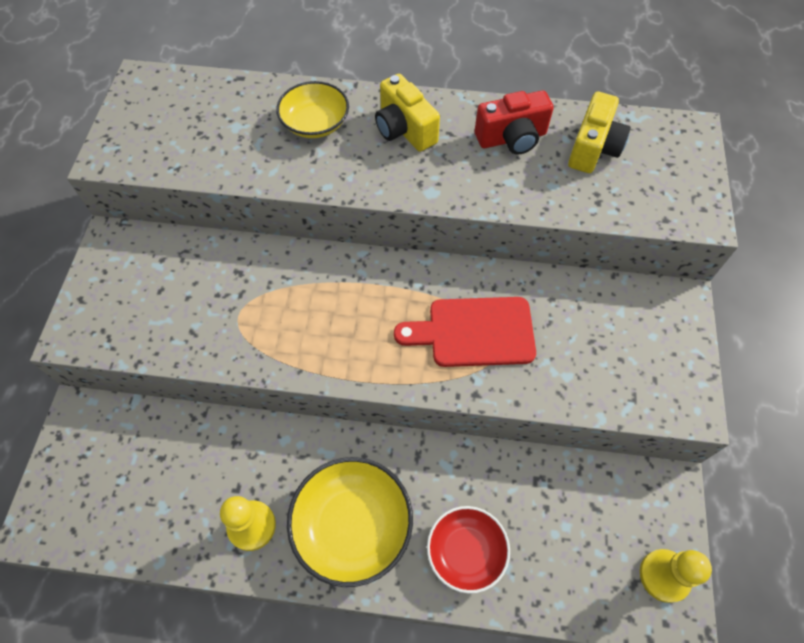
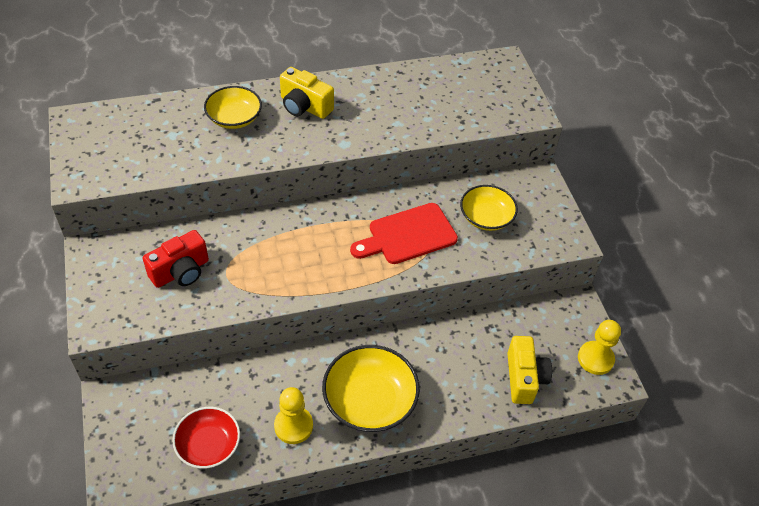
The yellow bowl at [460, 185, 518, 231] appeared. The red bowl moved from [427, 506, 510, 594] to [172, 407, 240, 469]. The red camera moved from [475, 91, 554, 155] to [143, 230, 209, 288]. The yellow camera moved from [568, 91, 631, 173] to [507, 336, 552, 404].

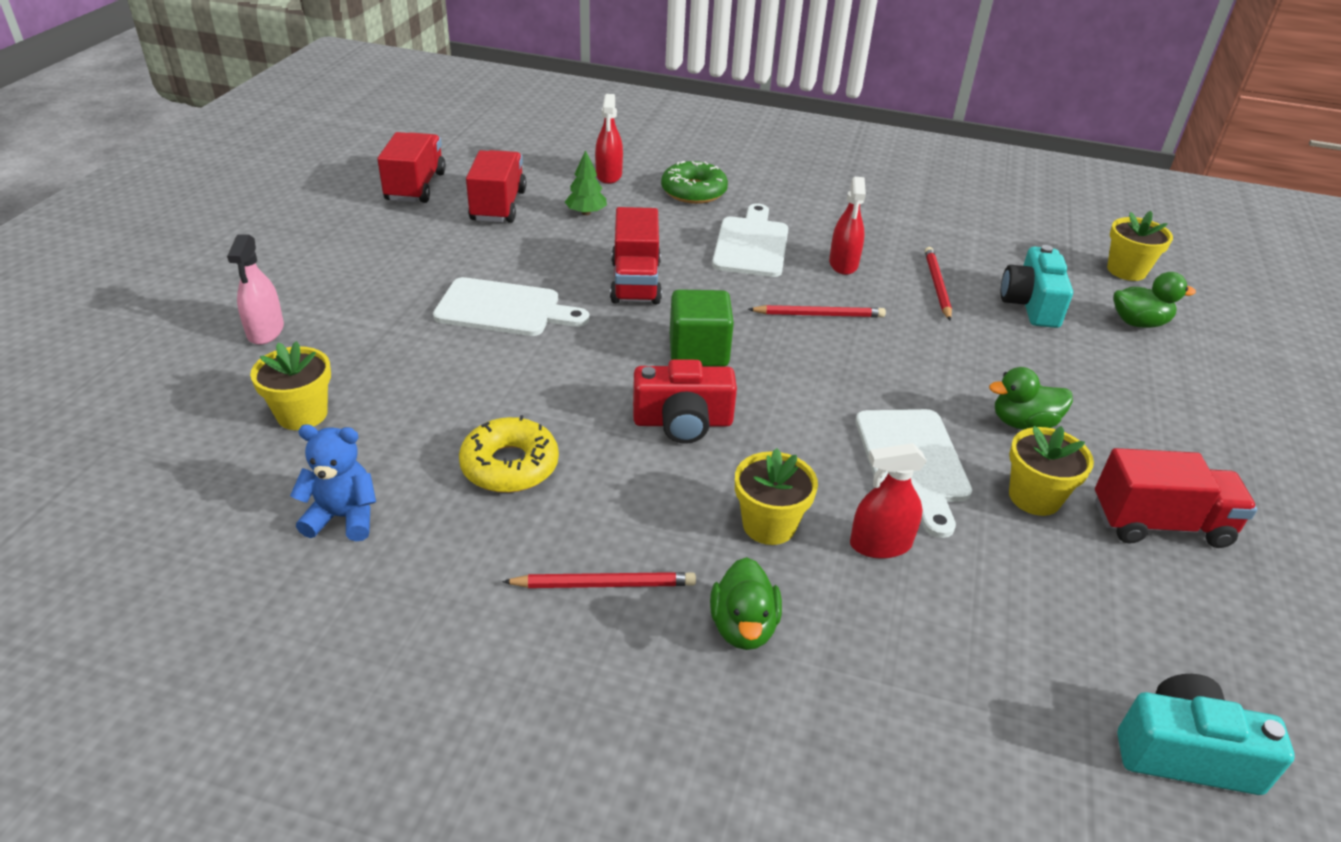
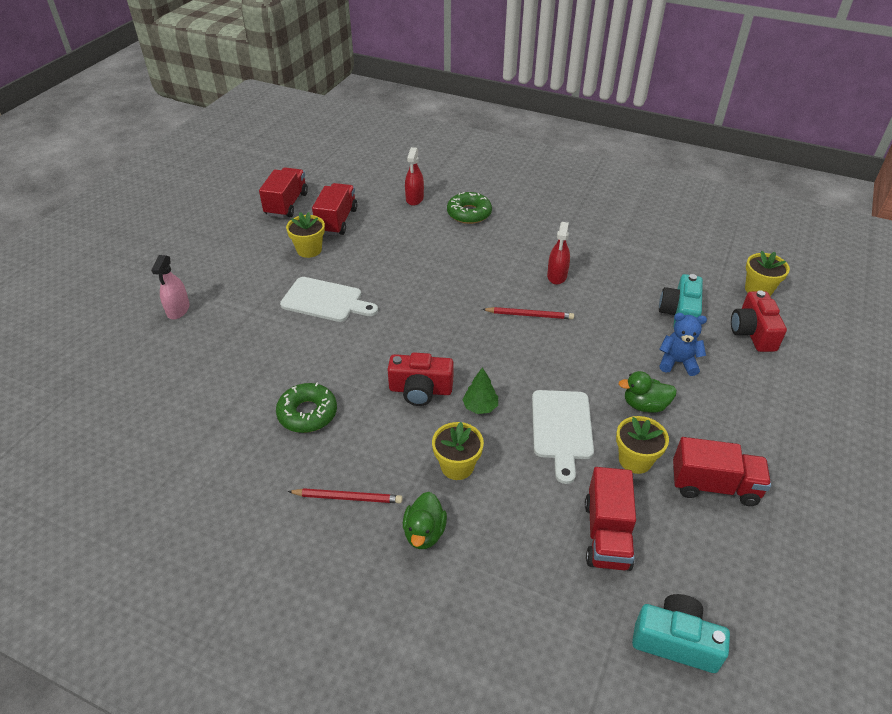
The green cube at [670, 289, 734, 367] disappeared. The white cutting board at [712, 203, 788, 277] disappeared. The red spray bottle at [850, 443, 927, 559] disappeared. The red pencil at [925, 247, 952, 321] disappeared. The yellow flower pot moved from [250, 341, 331, 430] to [286, 212, 325, 258]. The blue teddy bear moved from [290, 424, 376, 541] to [659, 313, 707, 376]. The green tree moved from [565, 150, 607, 215] to [462, 367, 498, 414]. The red truck moved from [610, 207, 662, 304] to [585, 467, 636, 571]. The green duck at [1113, 272, 1196, 328] was replaced by the red camera at [731, 290, 787, 352]. The yellow donut at [459, 415, 559, 493] became the green donut at [276, 382, 337, 433].

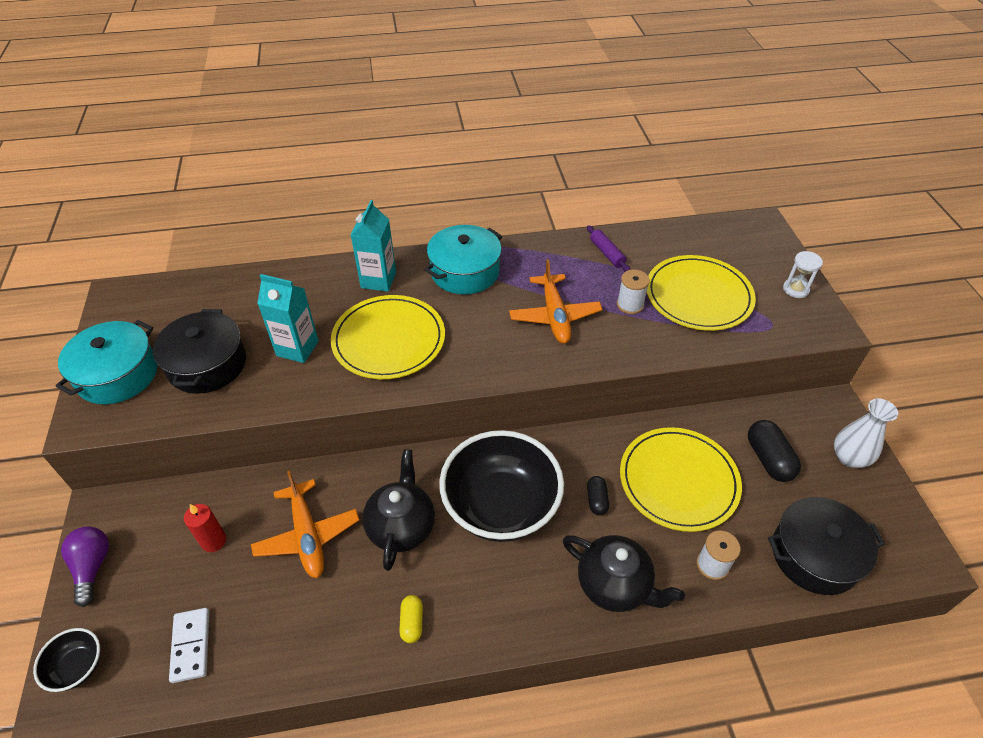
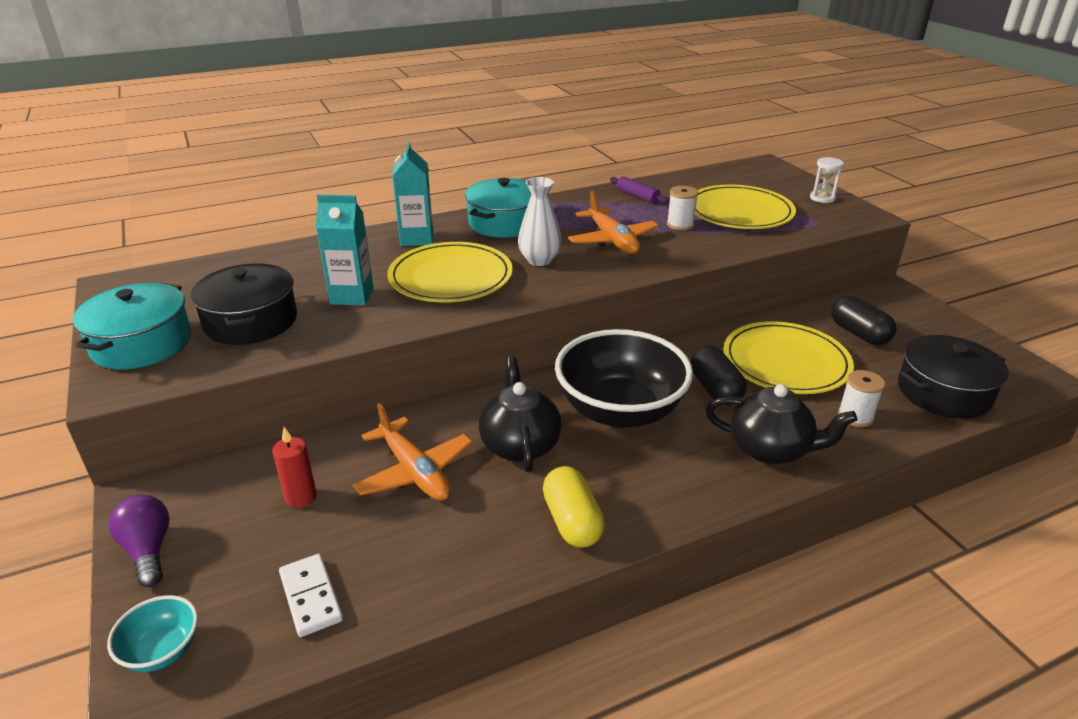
The white vase moved from [834, 398, 898, 468] to [518, 177, 562, 266]. The black bowl at [33, 628, 100, 692] became the turquoise bowl at [107, 595, 198, 672]. The yellow capsule at [399, 595, 423, 643] changed to 1.71 times the size. The black capsule at [587, 476, 609, 515] changed to 1.71 times the size.

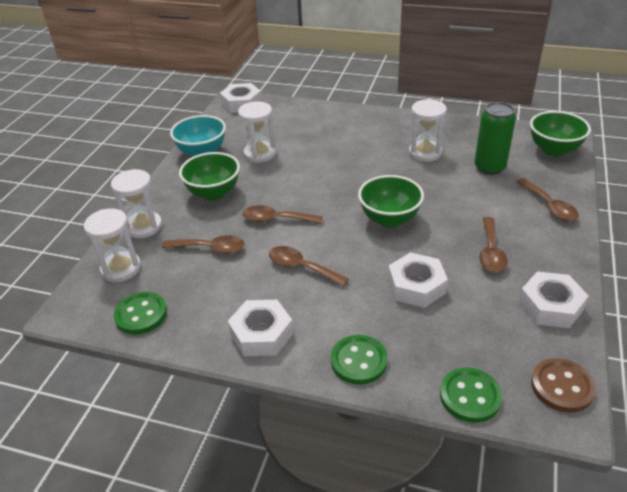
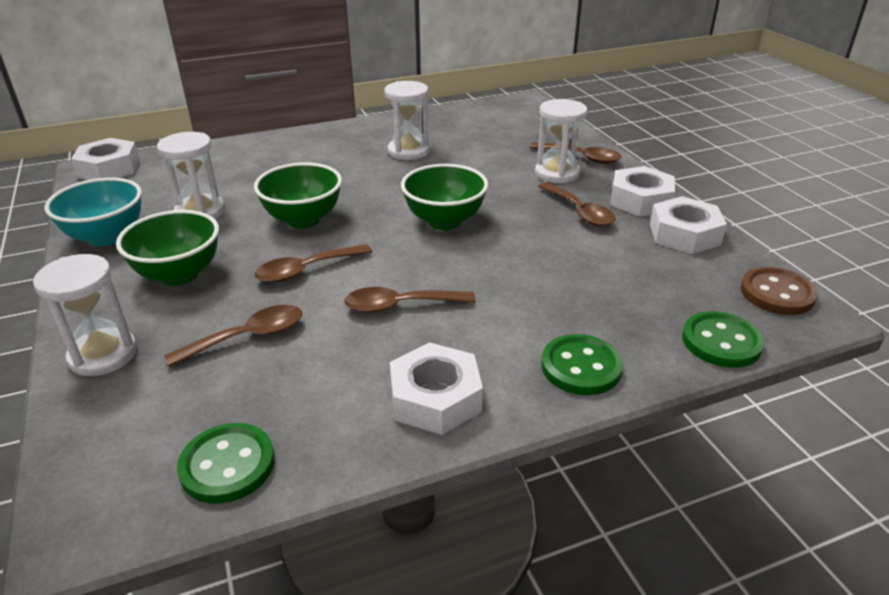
The green can at [474, 102, 516, 175] disappeared. The white hourglass moved from [84, 208, 141, 282] to [535, 99, 587, 184]. The white nut moved from [388, 252, 448, 308] to [610, 166, 675, 216]. The green bowl moved from [530, 111, 591, 156] to [254, 162, 342, 228].

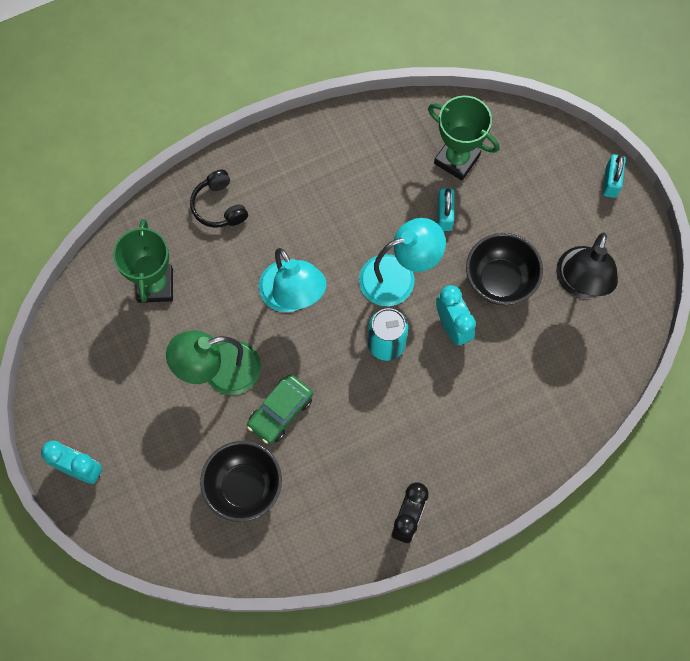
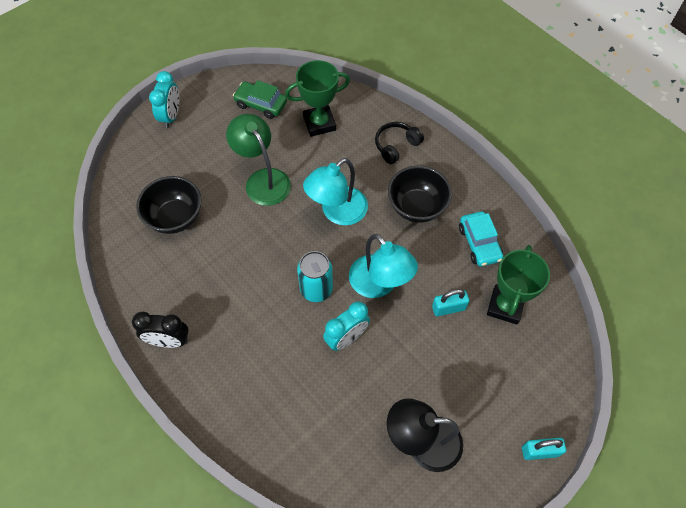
The turquoise car at [459, 211, 503, 266] appeared. The green car moved from [247, 374, 313, 444] to [233, 80, 287, 119]. The black bowl moved from [466, 233, 543, 305] to [388, 166, 452, 223].

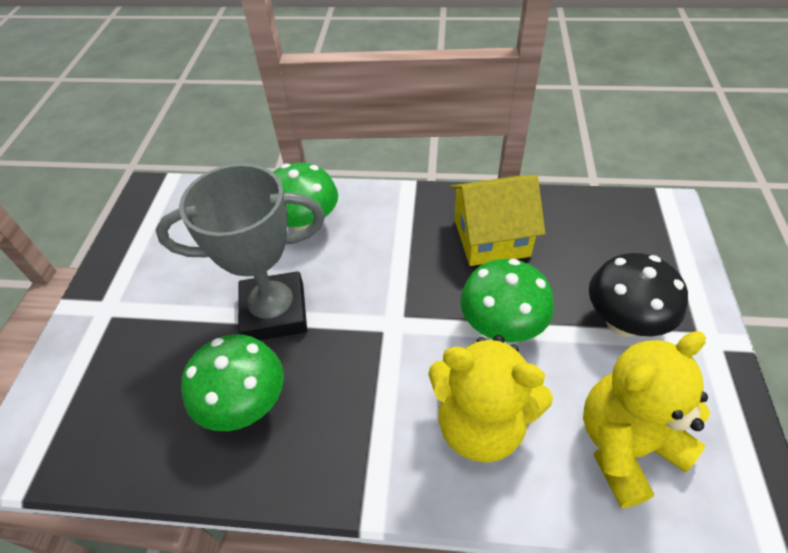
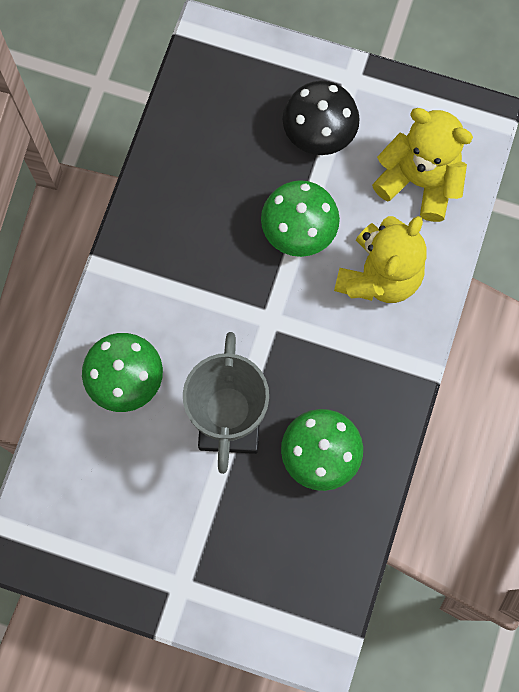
The yellow house at [450, 175, 545, 266] disappeared. The yellow teddy bear at [583, 331, 710, 508] turned 135 degrees clockwise.

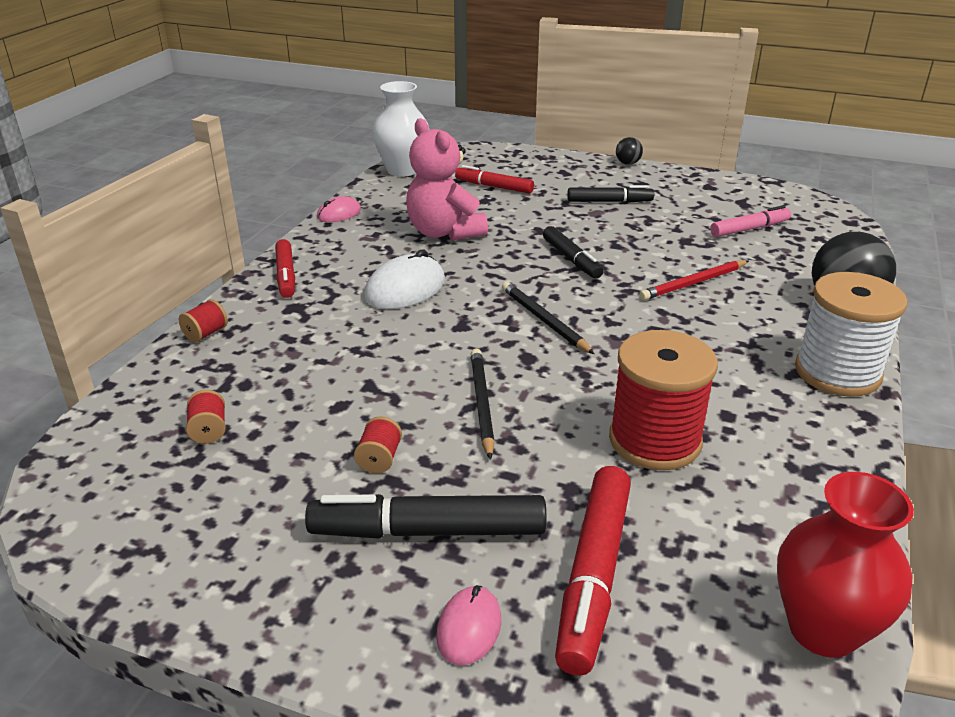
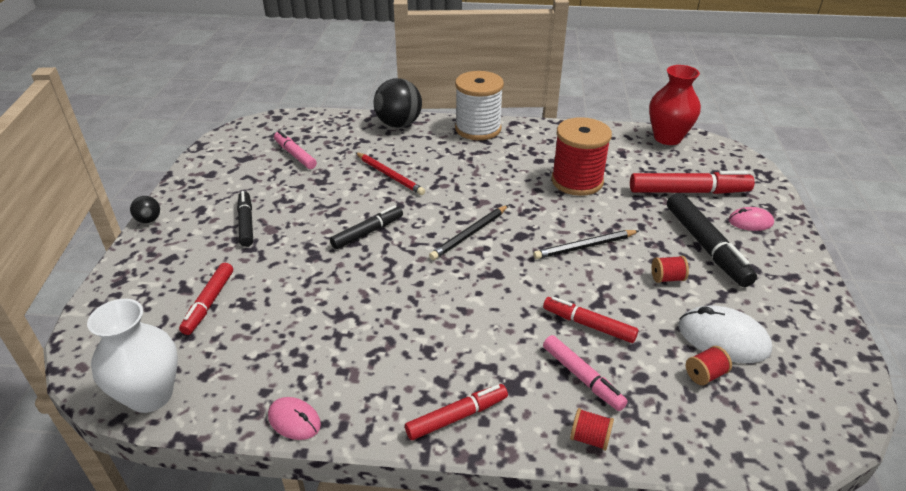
The pink teddy bear at [406, 118, 488, 241] disappeared. The red marker at [543, 296, 638, 343] appeared. The pink marker at [543, 335, 628, 411] appeared. The white mouse moved from [364, 249, 445, 309] to [678, 306, 772, 363].

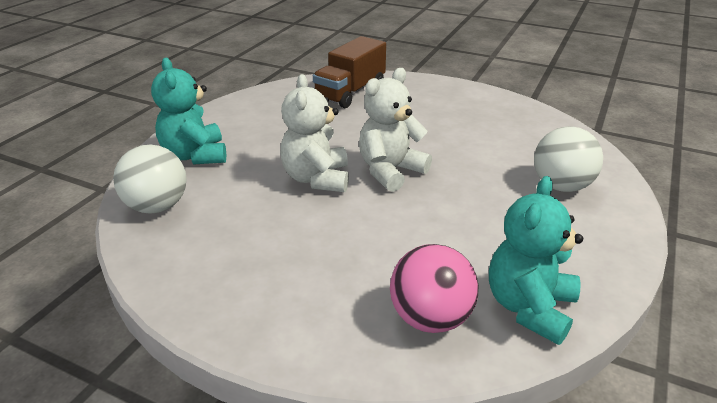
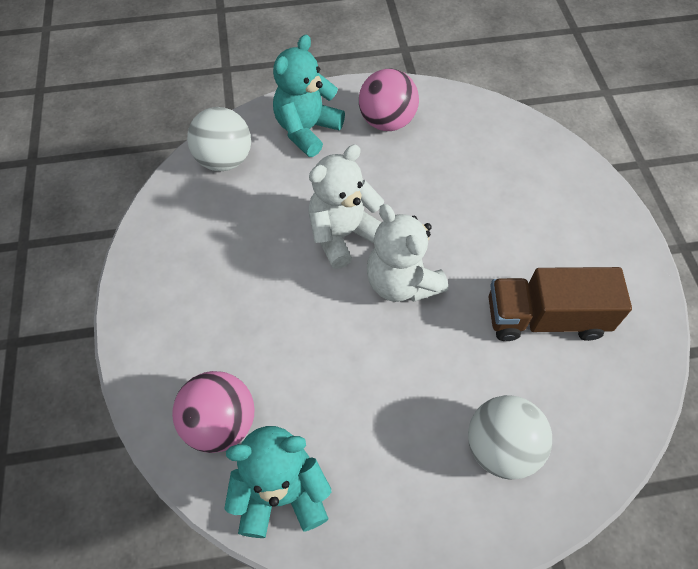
The pink ball at [359, 69, 419, 131] appeared. The brown truck moved from [313, 36, 386, 108] to [489, 267, 632, 341]. The white teddy bear at [359, 68, 432, 192] turned 135 degrees counterclockwise.

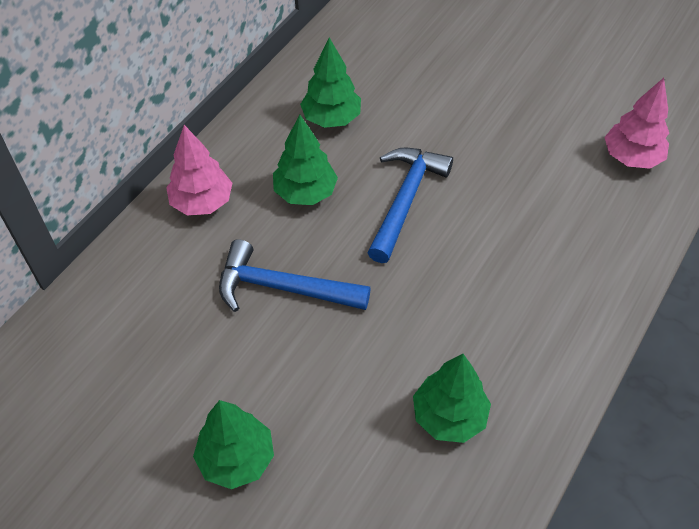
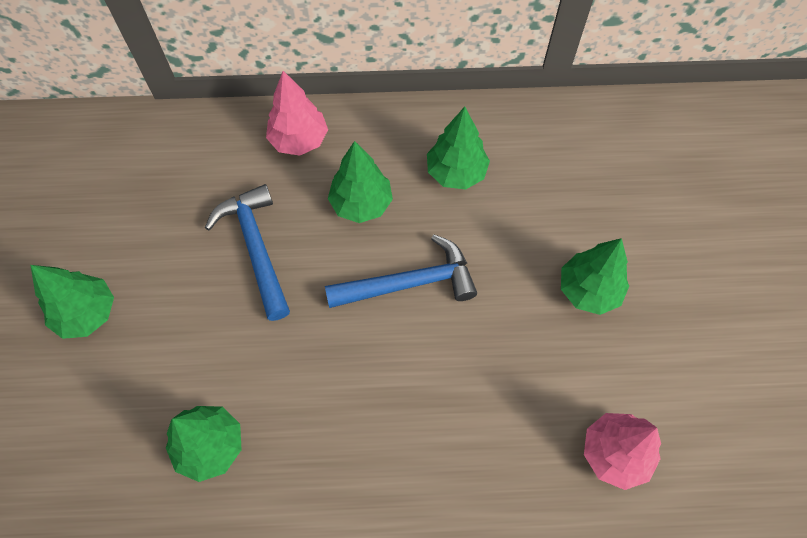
The green tree at [561, 238, 629, 315] appeared.

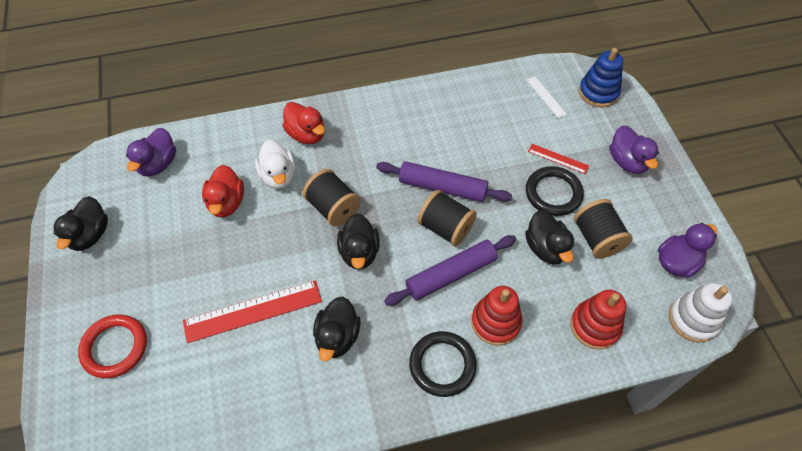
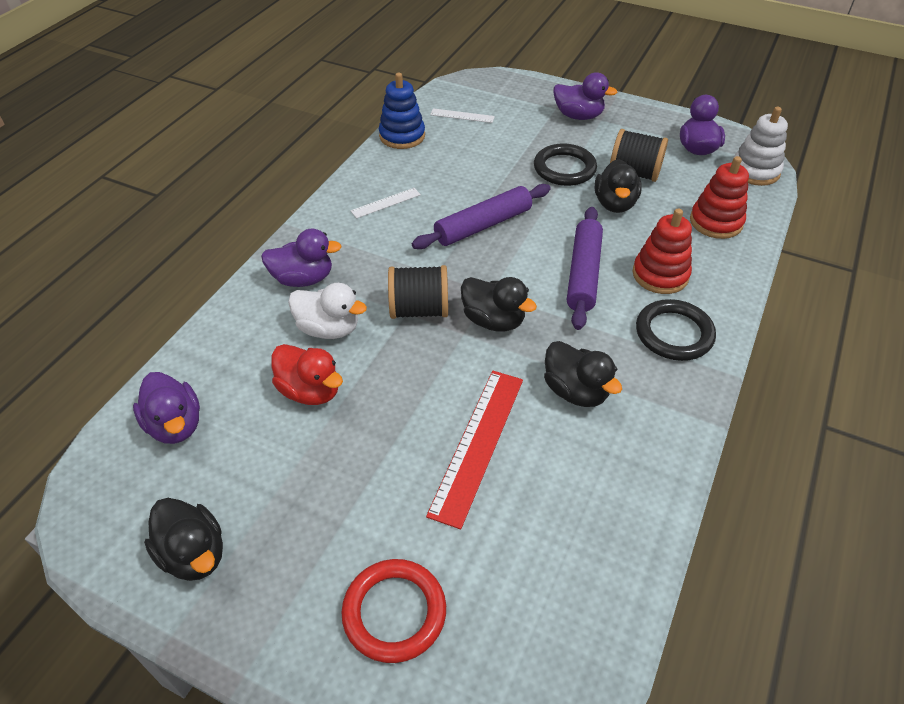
The black spool at [417, 190, 477, 247] disappeared. The red ruler at [528, 144, 589, 174] disappeared. The white ruler at [351, 188, 421, 219] appeared. The blue stacking toy moved from [579, 48, 623, 107] to [379, 73, 425, 149]. The red duck at [282, 102, 325, 144] became the purple duck at [261, 228, 342, 287]. The black duck at [525, 210, 574, 265] turned 75 degrees clockwise.

